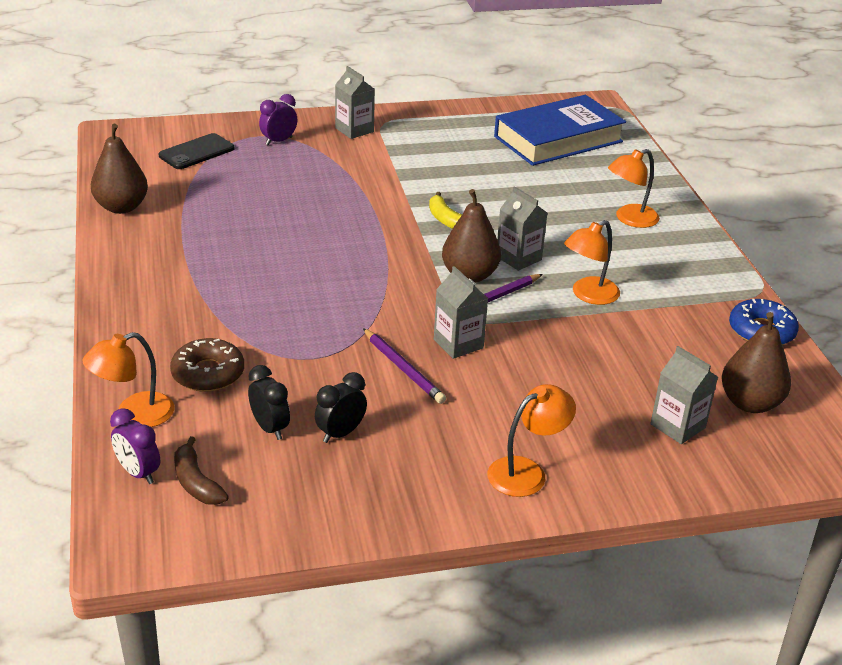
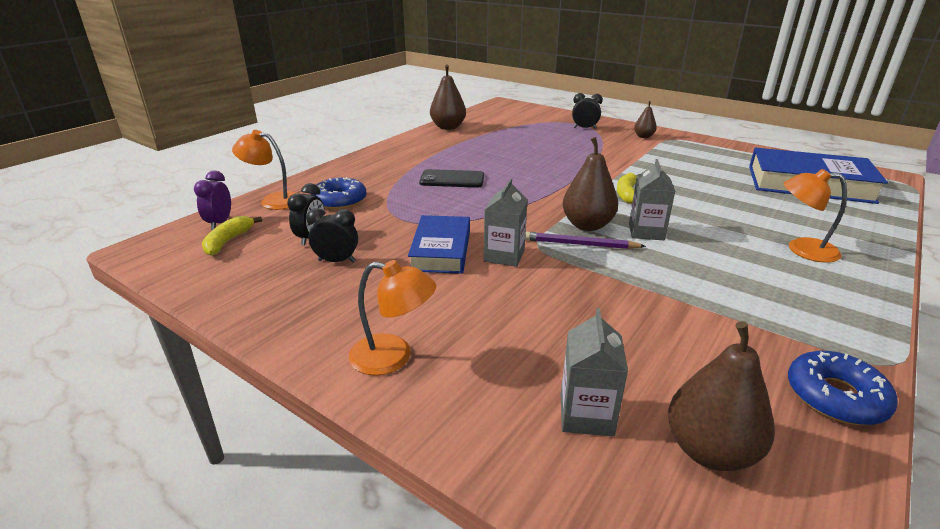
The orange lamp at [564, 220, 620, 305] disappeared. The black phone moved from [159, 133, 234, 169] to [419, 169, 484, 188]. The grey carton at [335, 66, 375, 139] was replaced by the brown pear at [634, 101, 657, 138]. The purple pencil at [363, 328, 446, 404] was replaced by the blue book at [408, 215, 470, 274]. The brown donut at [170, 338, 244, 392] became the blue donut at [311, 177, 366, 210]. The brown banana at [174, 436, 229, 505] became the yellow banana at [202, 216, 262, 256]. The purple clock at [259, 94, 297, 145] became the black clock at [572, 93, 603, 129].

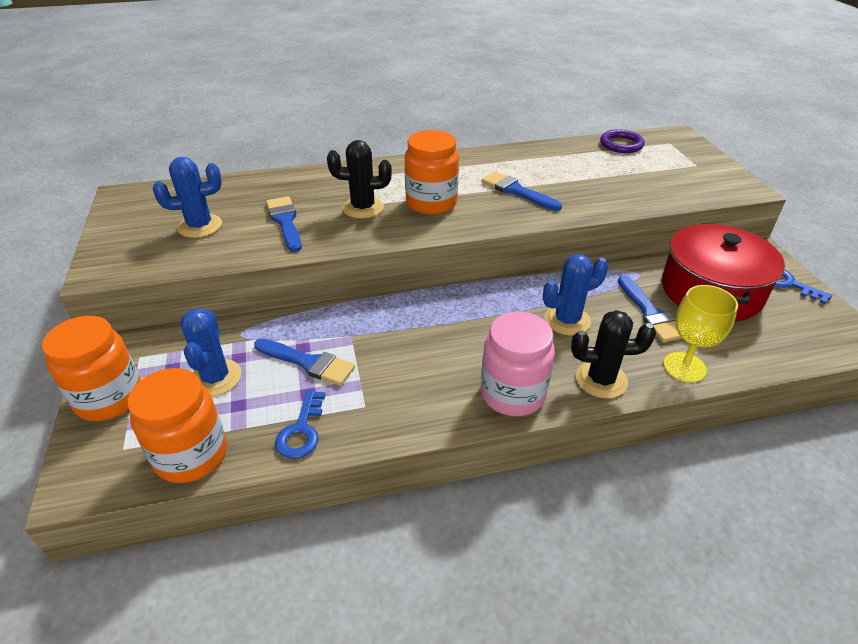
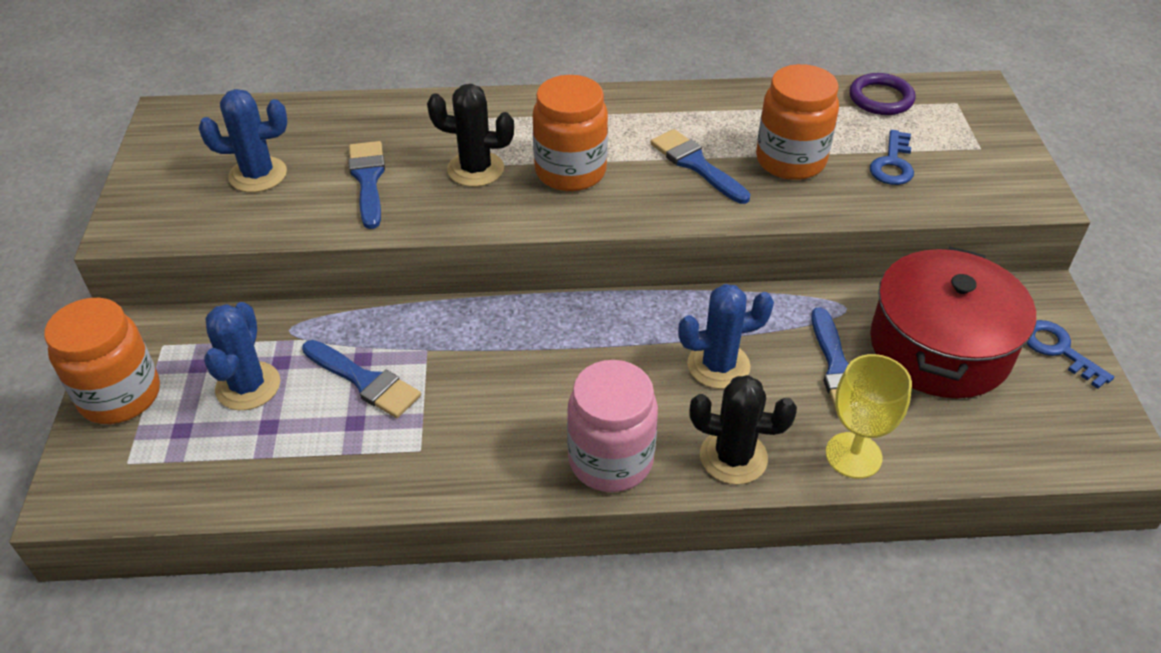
The orange jar moved from [128, 368, 227, 483] to [756, 64, 839, 180]. The blue key moved from [275, 390, 326, 459] to [870, 130, 914, 185].

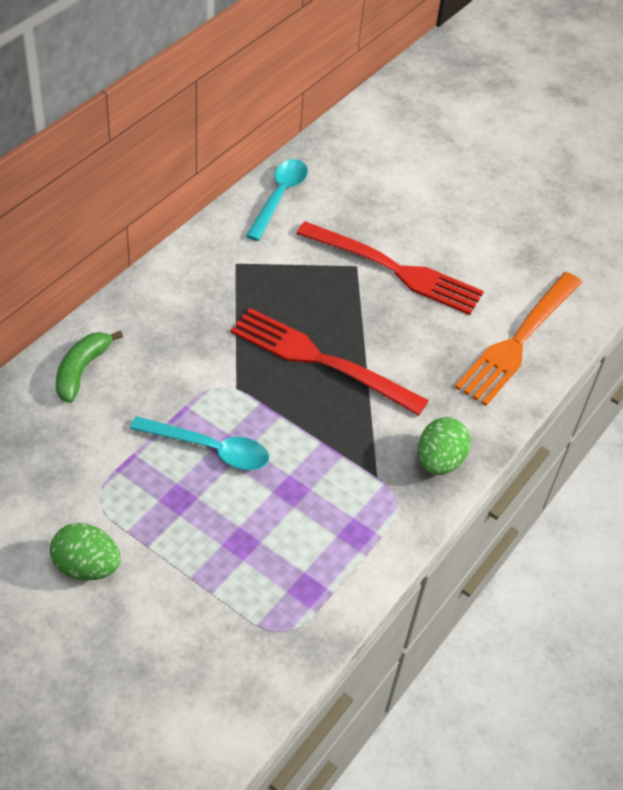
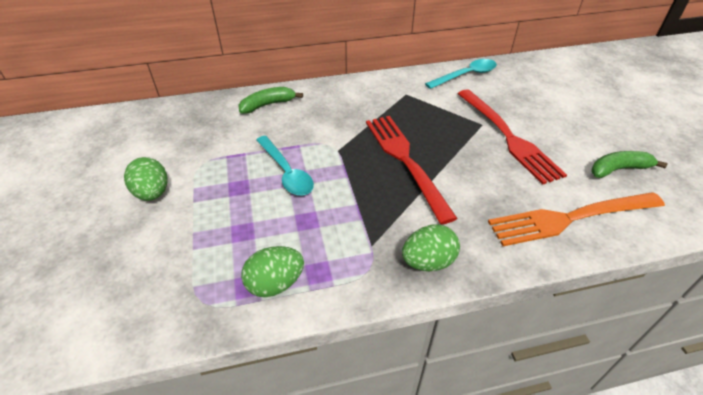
The green egg at [241, 246, 304, 297] appeared. The green banana at [591, 151, 667, 178] appeared.

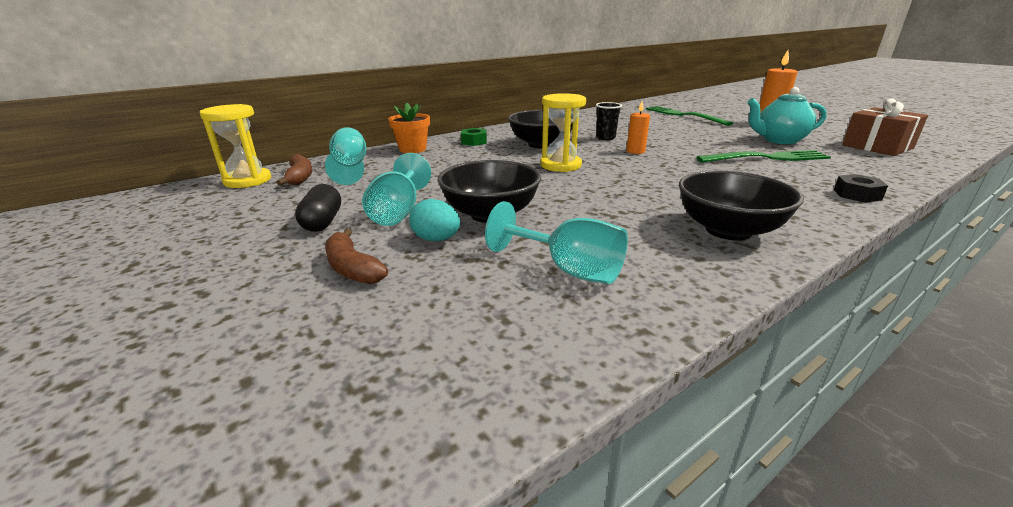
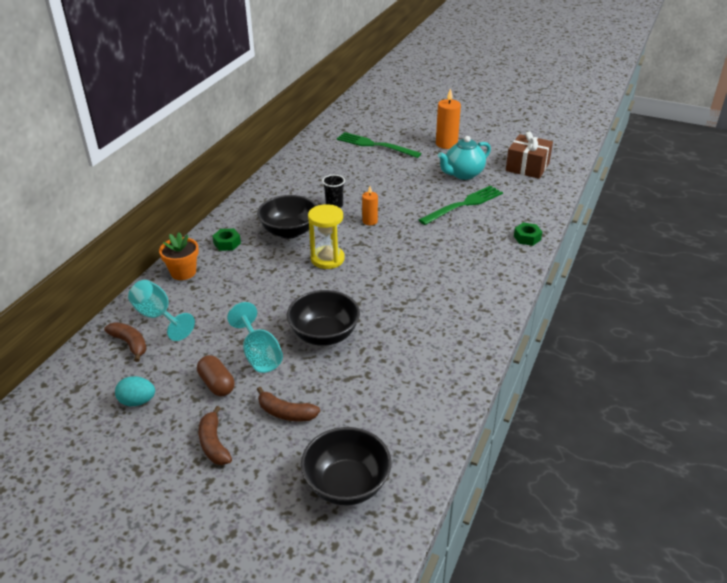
The yellow hourglass at [200, 104, 271, 188] disappeared. The turquoise goblet at [485, 201, 628, 284] disappeared. The brown banana at [198, 406, 232, 465] appeared. The turquoise egg moved from [409, 199, 460, 241] to [115, 376, 155, 406]. The black bowl moved from [679, 170, 804, 240] to [301, 427, 392, 505]. The black capsule at [295, 184, 341, 232] became the brown capsule at [197, 355, 235, 396]. The black nut at [834, 174, 888, 203] became the green nut at [514, 223, 542, 246].

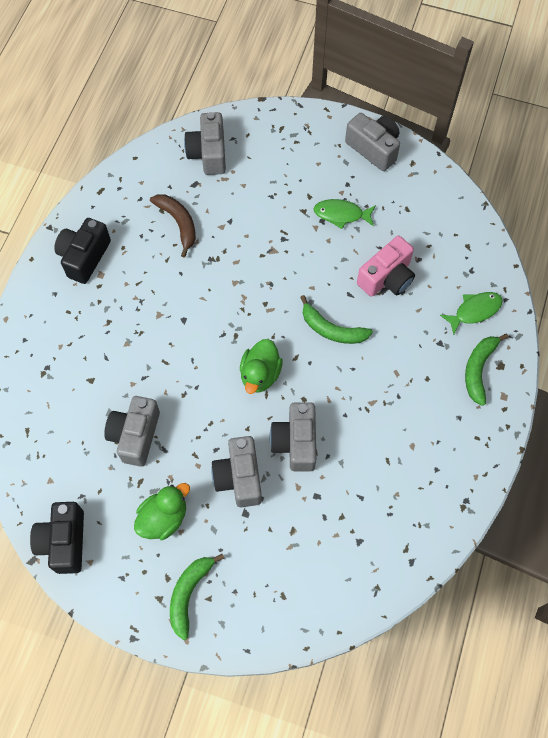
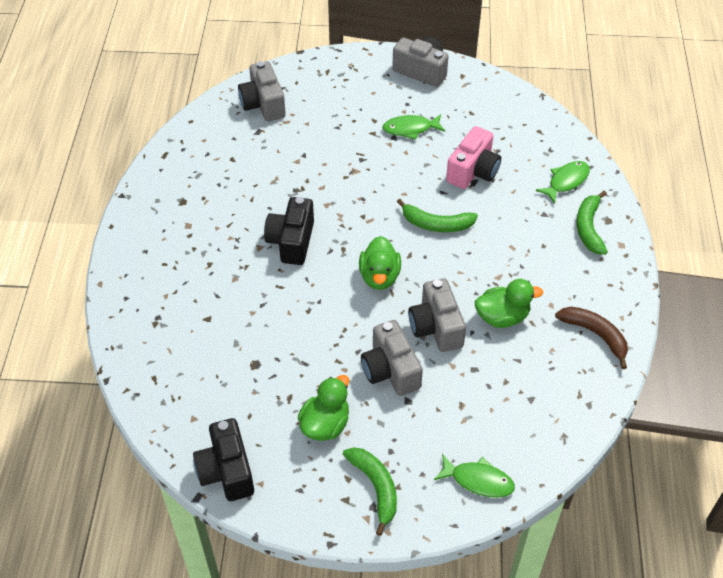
The grey camera at [104, 396, 160, 467] disappeared. The green fish at [434, 454, 515, 498] appeared. The green duck at [475, 279, 543, 328] appeared. The black camera moved from [54, 218, 111, 284] to [264, 197, 314, 265]. The brown banana moved from [150, 194, 196, 258] to [555, 307, 628, 369]. The green banana at [170, 554, 225, 640] turned 150 degrees clockwise.

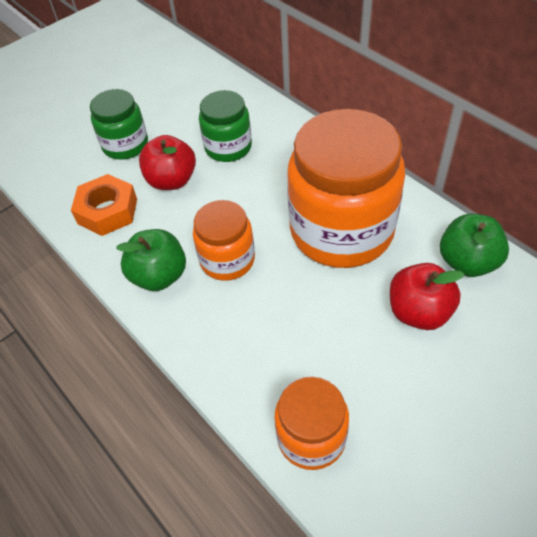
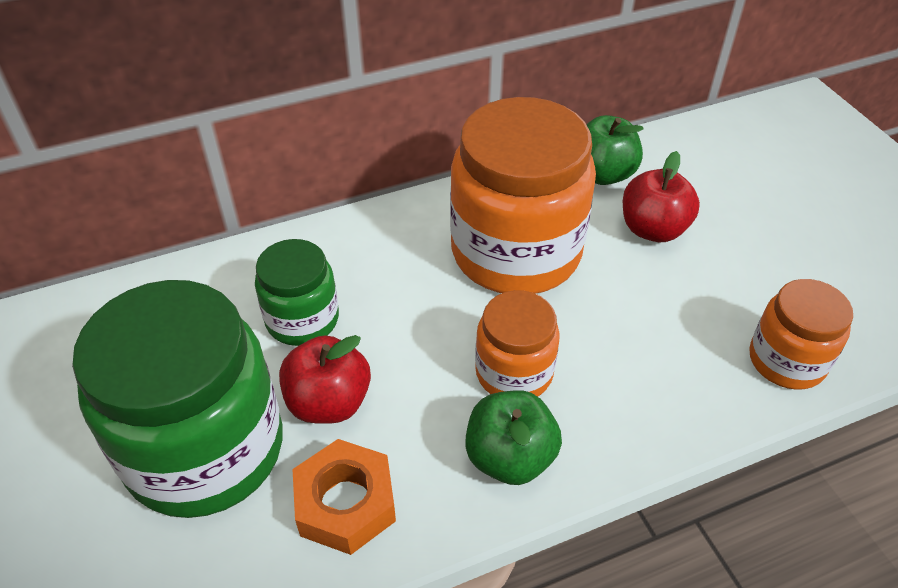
The green jar at [90, 89, 148, 160] changed to 1.90 times the size.

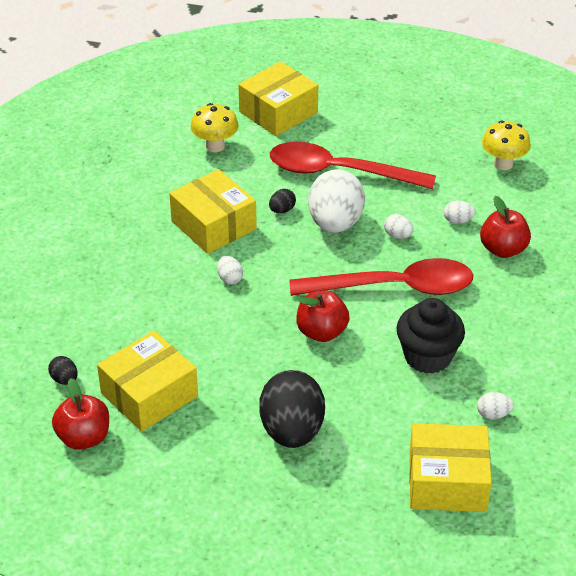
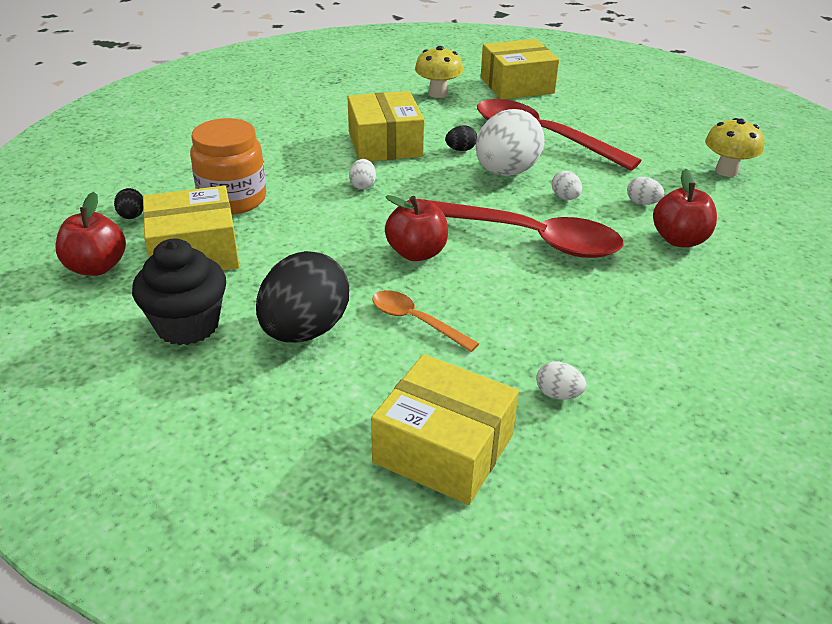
The orange jar at [190, 118, 266, 215] appeared. The orange spoon at [372, 290, 480, 352] appeared. The black cupcake moved from [396, 298, 465, 374] to [132, 239, 226, 345].

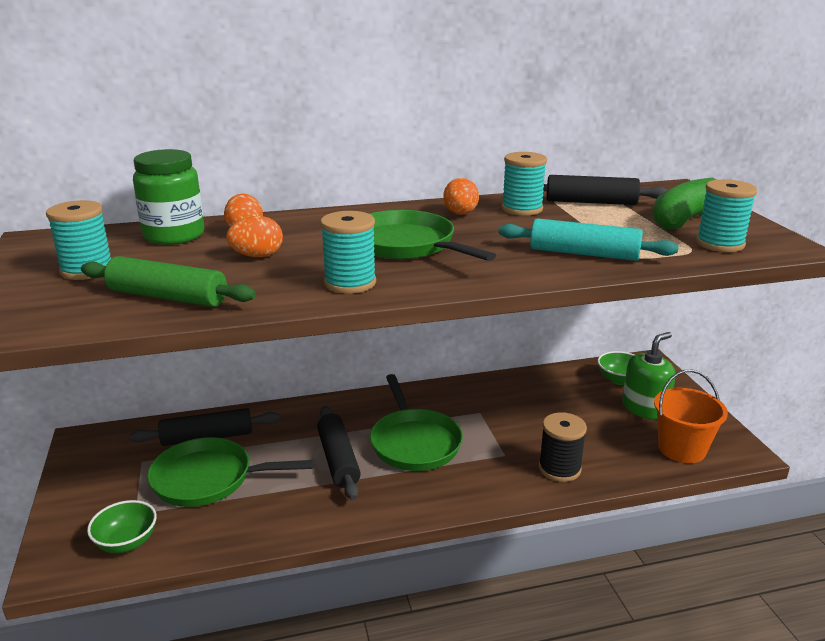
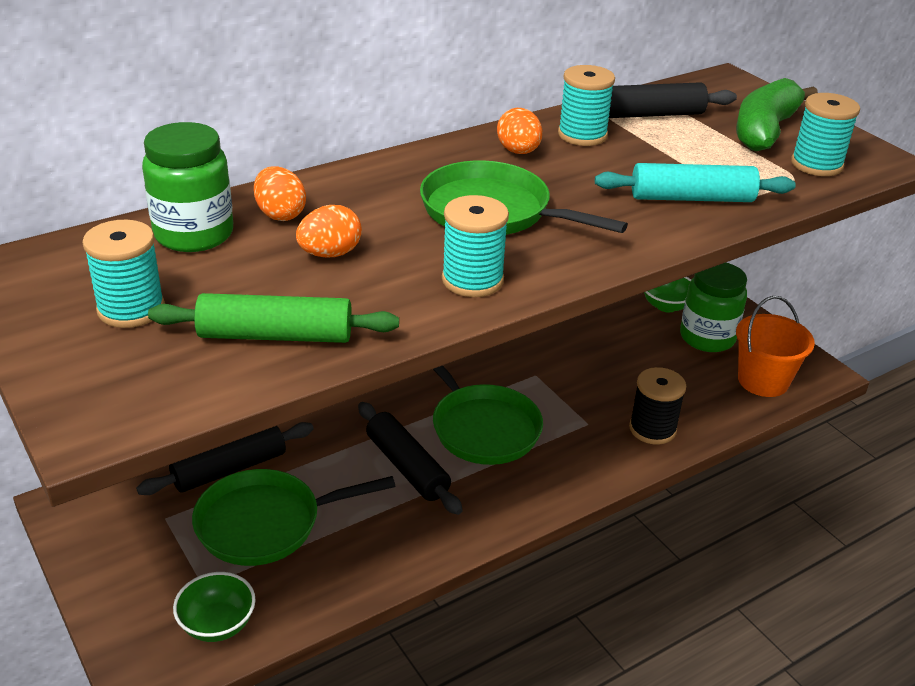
The green soap dispenser at [622, 332, 676, 420] was replaced by the green jar at [680, 263, 747, 352].

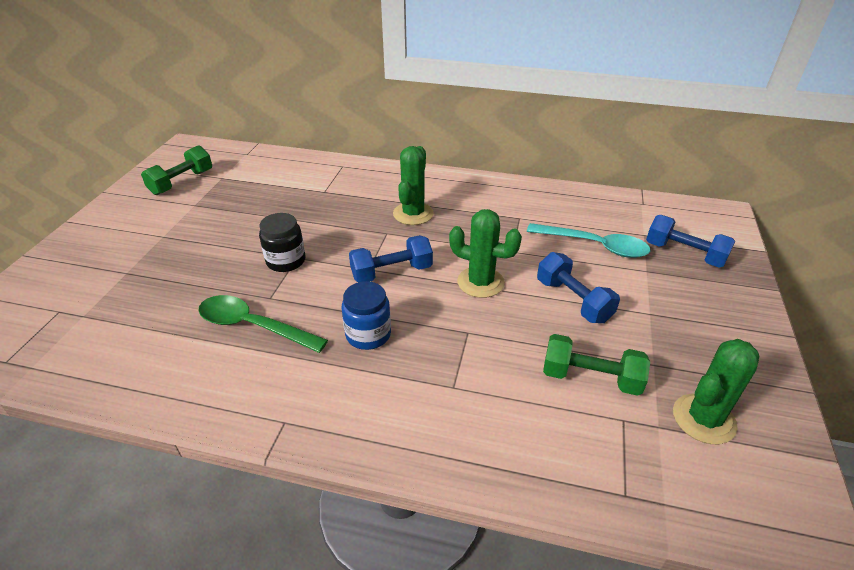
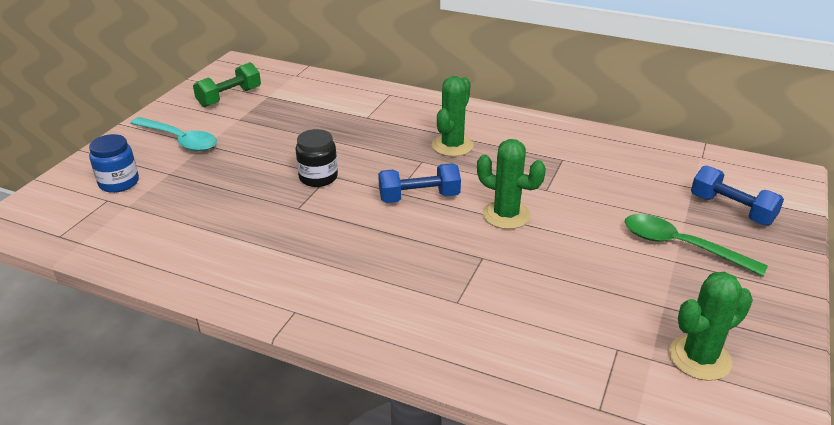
The blue dumbbell at [537, 252, 620, 323] disappeared. The green dumbbell at [543, 334, 650, 396] disappeared. The green spoon moved from [199, 295, 328, 353] to [625, 214, 768, 276]. The blue jar moved from [342, 281, 391, 350] to [89, 134, 139, 193]. The turquoise spoon moved from [527, 223, 651, 258] to [130, 117, 217, 152].

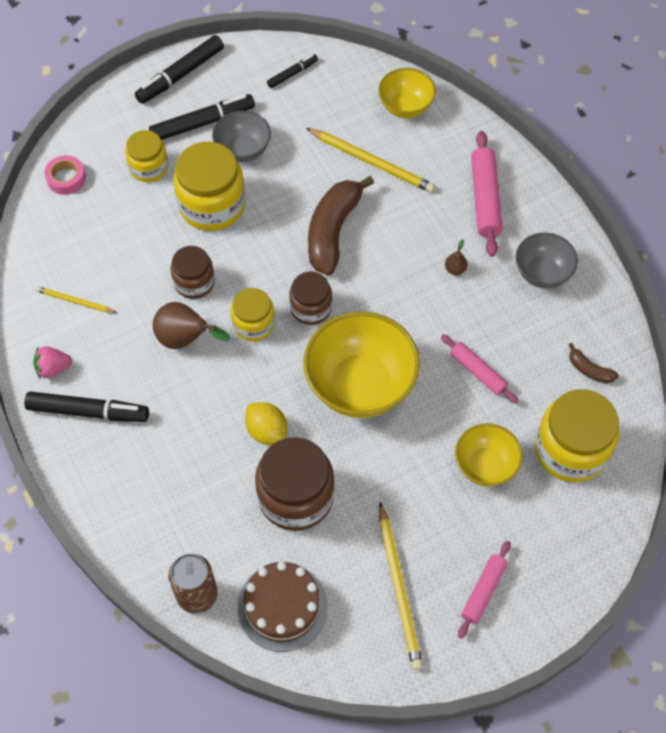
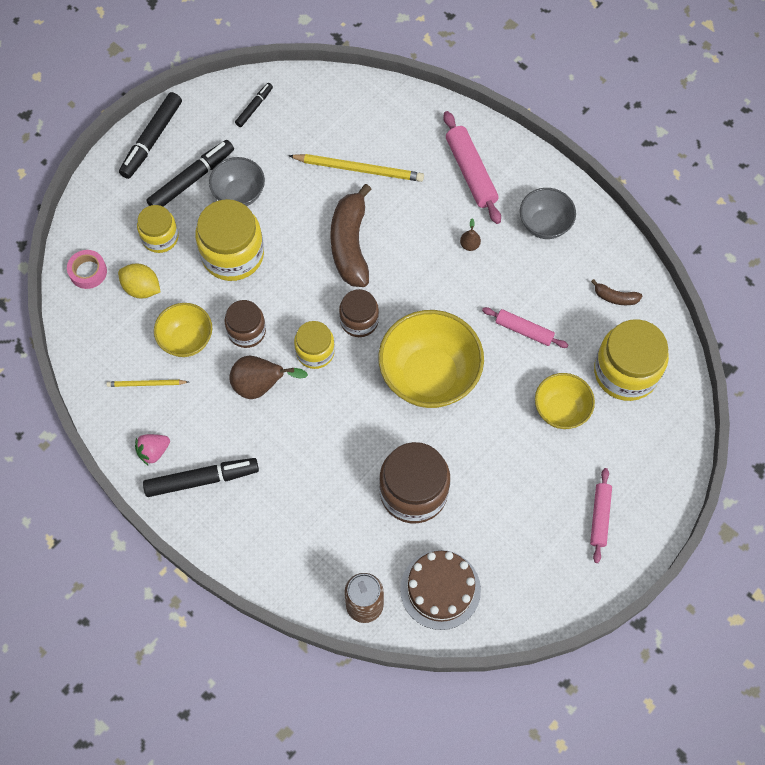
The yellow pencil at [379, 502, 423, 670] disappeared. The yellow lemon moved from [245, 402, 287, 445] to [118, 264, 161, 298]. The yellow bowl moved from [378, 68, 436, 118] to [154, 303, 212, 357].

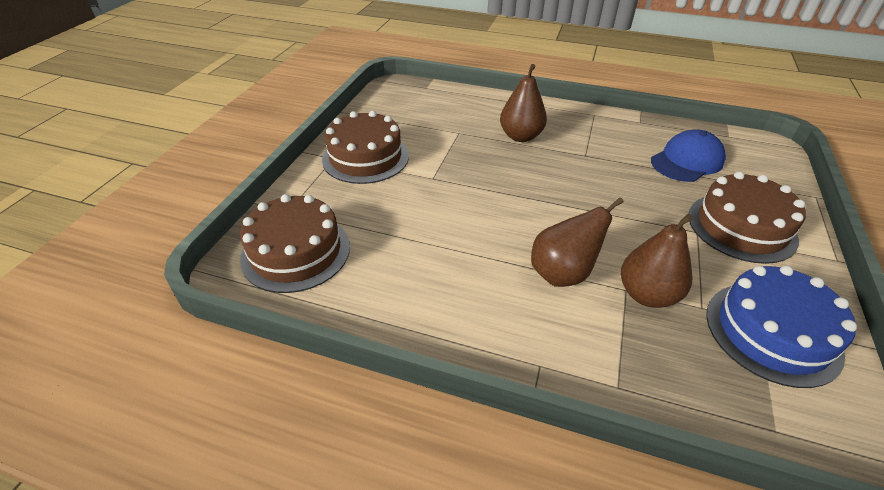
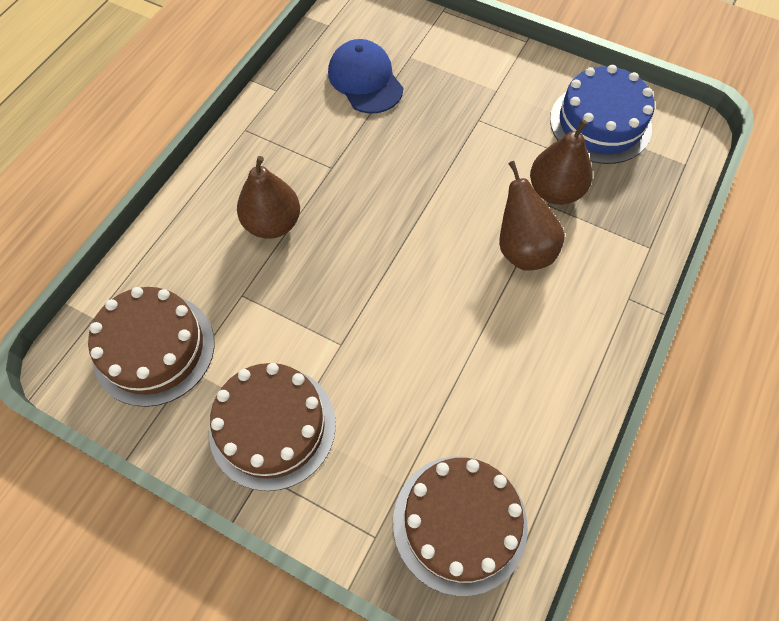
The brown cake moved from [689, 172, 806, 264] to [88, 287, 214, 407].

